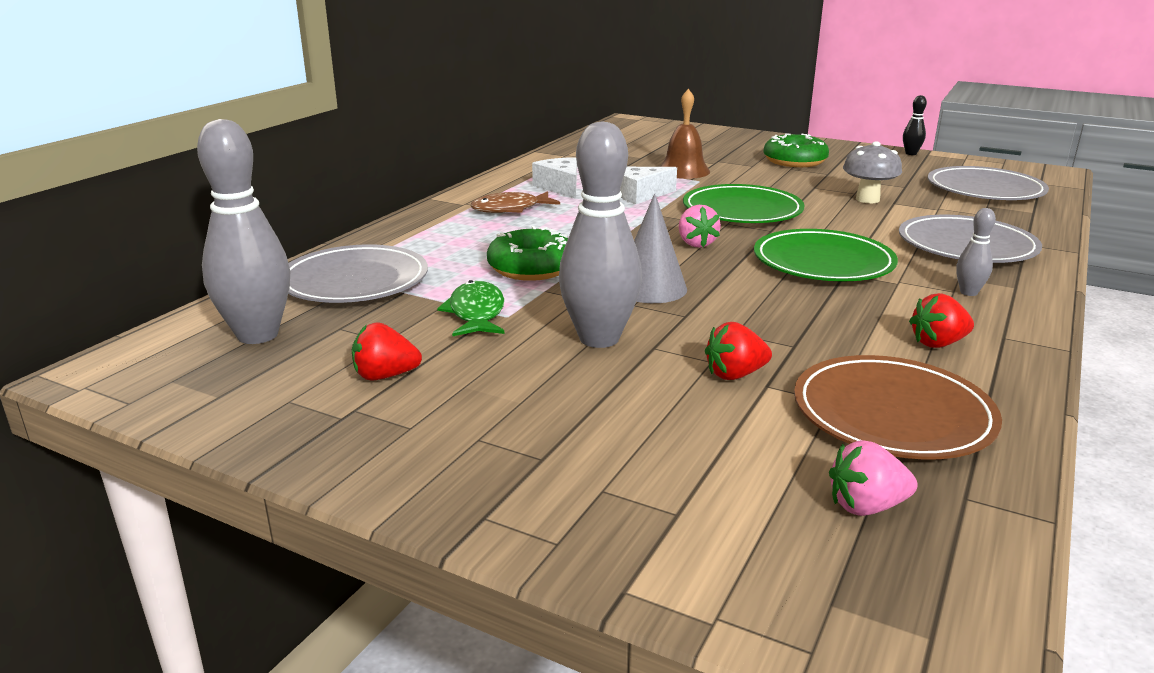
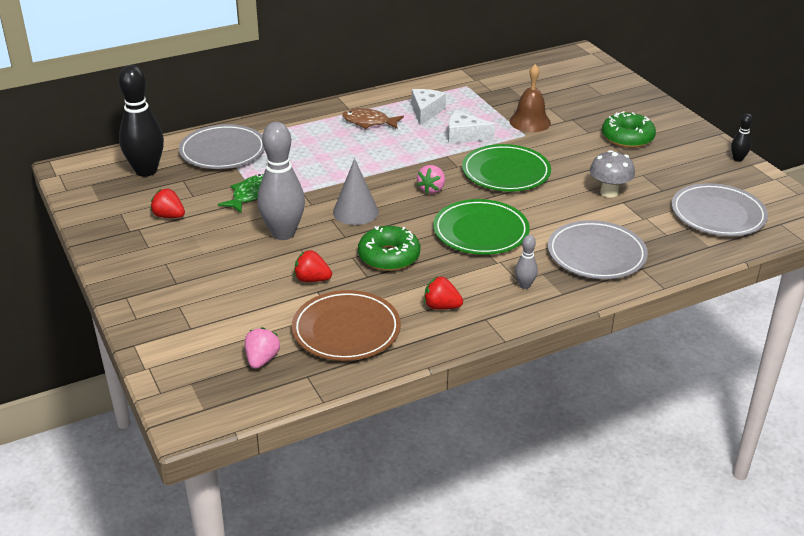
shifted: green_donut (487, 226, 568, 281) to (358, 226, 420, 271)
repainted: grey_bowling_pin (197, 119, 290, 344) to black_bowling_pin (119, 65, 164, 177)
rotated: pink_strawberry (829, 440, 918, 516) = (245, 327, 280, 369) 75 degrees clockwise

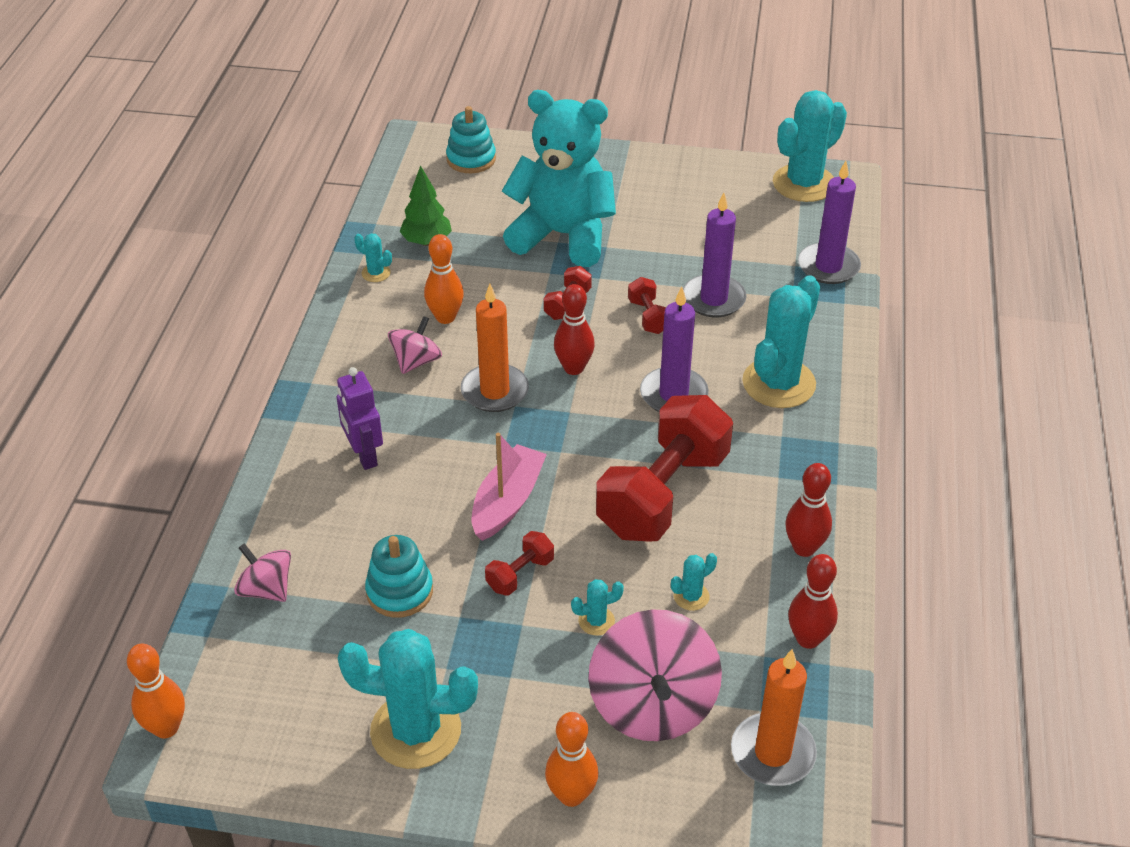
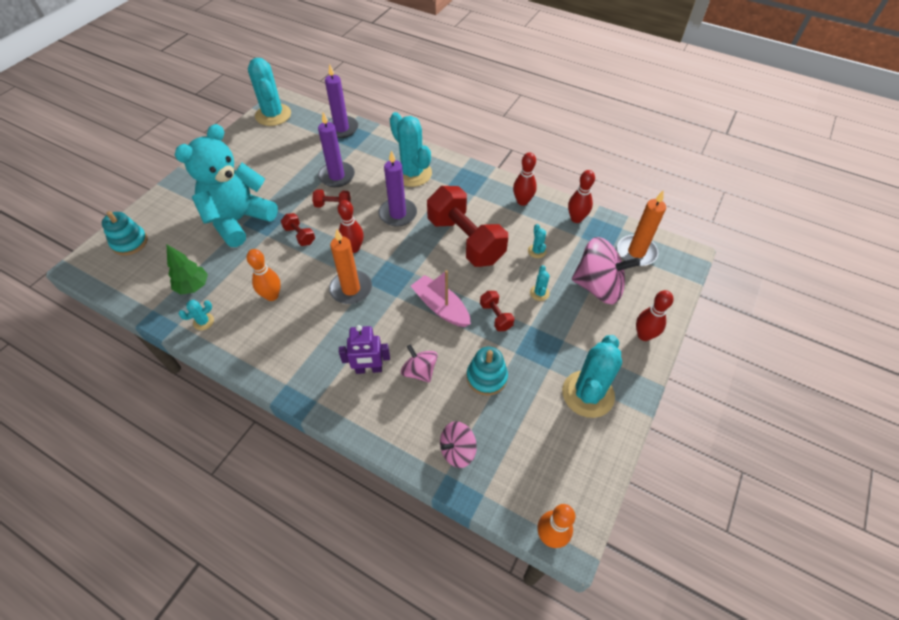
shifted: pink_spinning_top (388, 316, 442, 374) to (401, 344, 438, 383)
repainted: orange_bowling_pin (545, 712, 598, 807) to red_bowling_pin (636, 290, 673, 341)

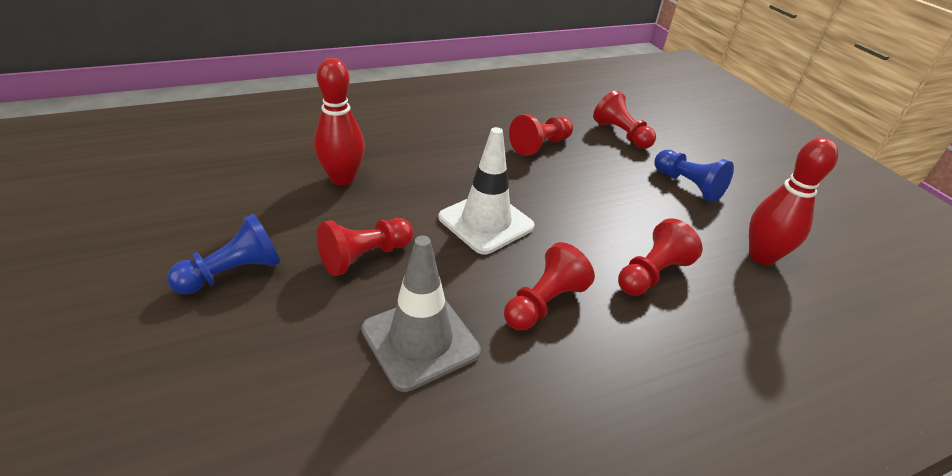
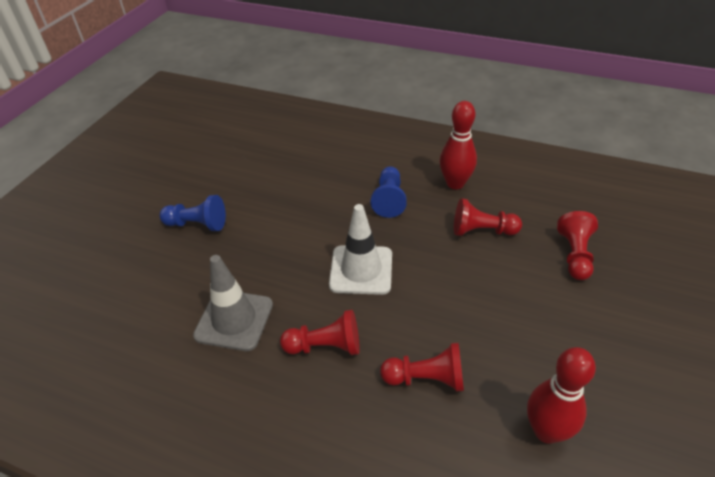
gone: red_pawn (317, 218, 413, 276)
shifted: blue_pawn (654, 150, 734, 202) to (371, 167, 407, 218); red_bowling_pin (314, 58, 365, 186) to (440, 101, 477, 189)

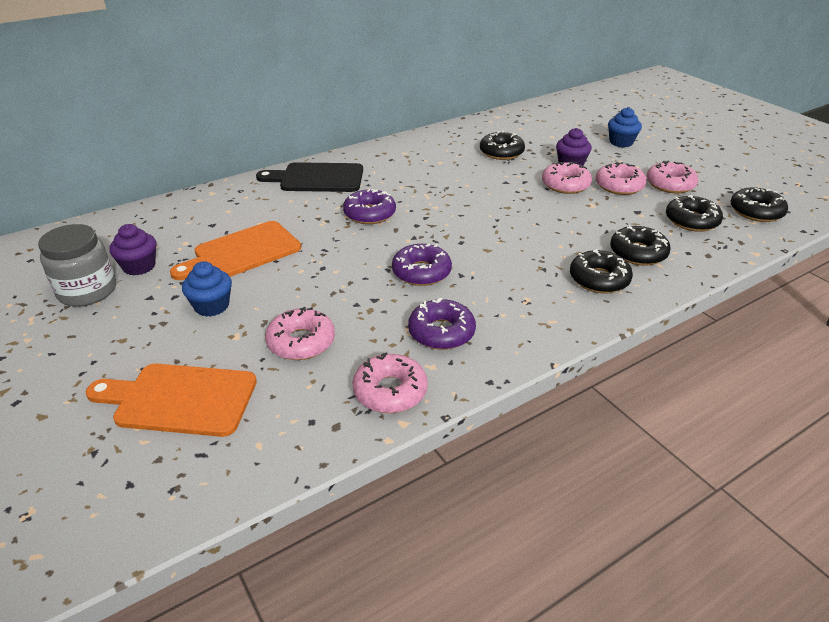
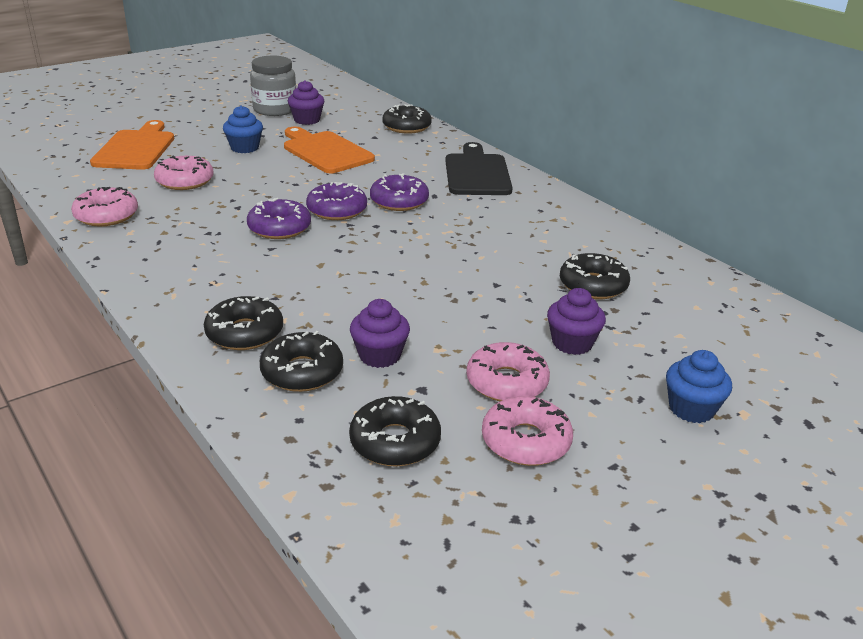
gone: pink_donut (542, 162, 592, 194)
new: purple_cupcake (350, 299, 410, 368)
shifted: purple_donut (408, 298, 476, 350) to (306, 182, 367, 220); black_donut (730, 187, 788, 222) to (382, 105, 432, 134)

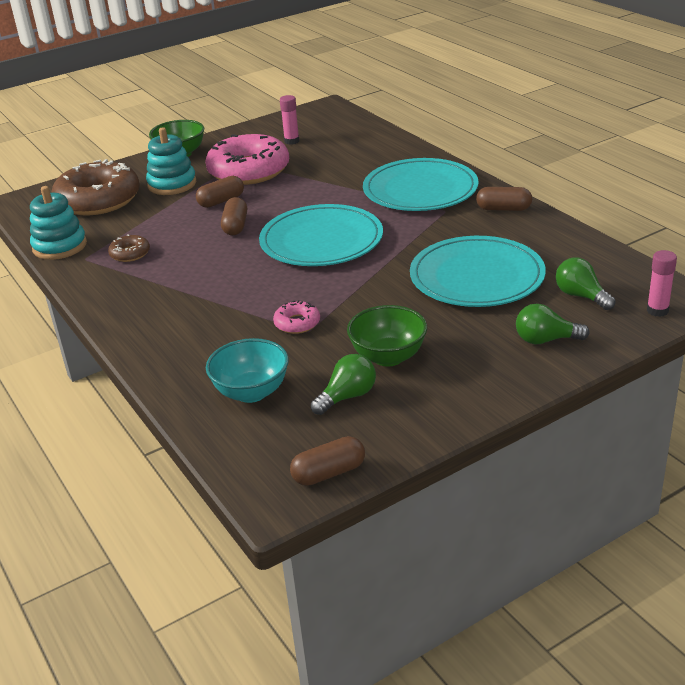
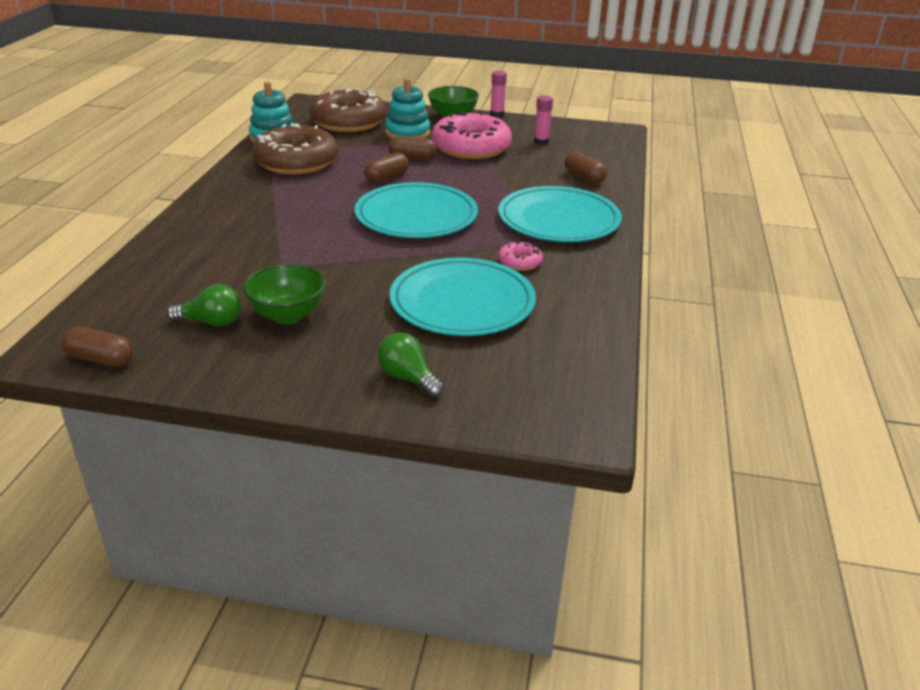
gone: turquoise_bowl (206, 338, 289, 403); green_light_bulb (556, 258, 616, 310)
shifted: pink_glue_stick (647, 250, 677, 317) to (490, 71, 507, 117); pink_donut (273, 300, 320, 334) to (498, 241, 543, 271); brown_capsule (476, 187, 532, 211) to (565, 152, 607, 184)
scaled: brown_donut (108, 234, 150, 262) = (252, 123, 338, 174) x2.31

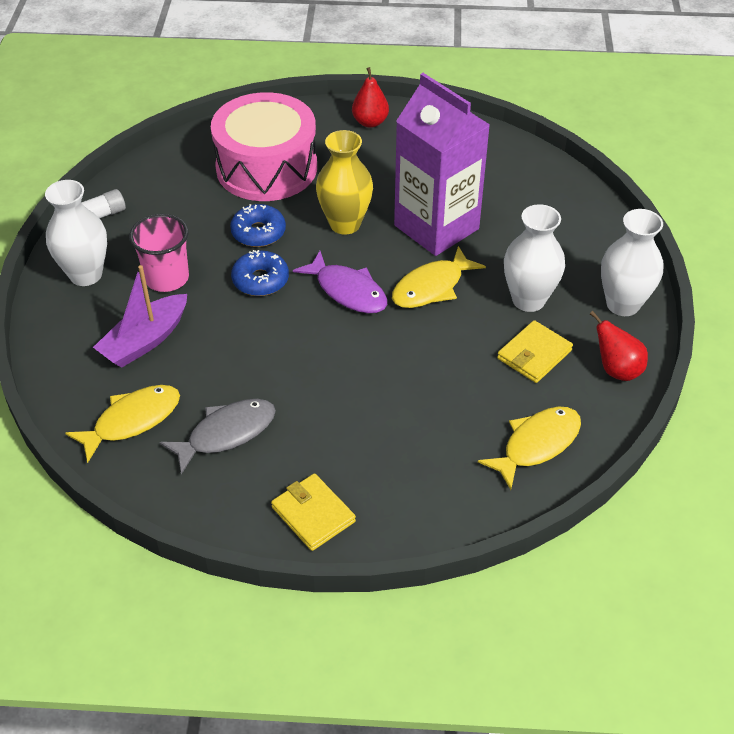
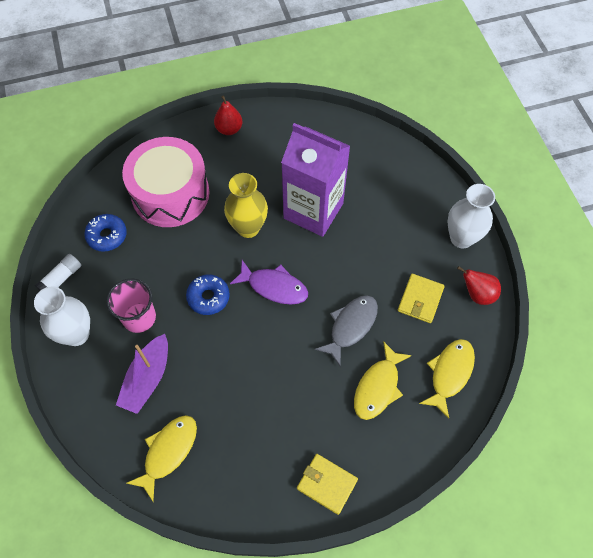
gone: white_vase (504, 204, 565, 312)
shifted: blue_donut (230, 204, 286, 247) to (84, 214, 127, 252); grey_fish (160, 399, 276, 474) to (315, 295, 378, 367); yellow_fish (392, 246, 486, 308) to (354, 341, 412, 420)

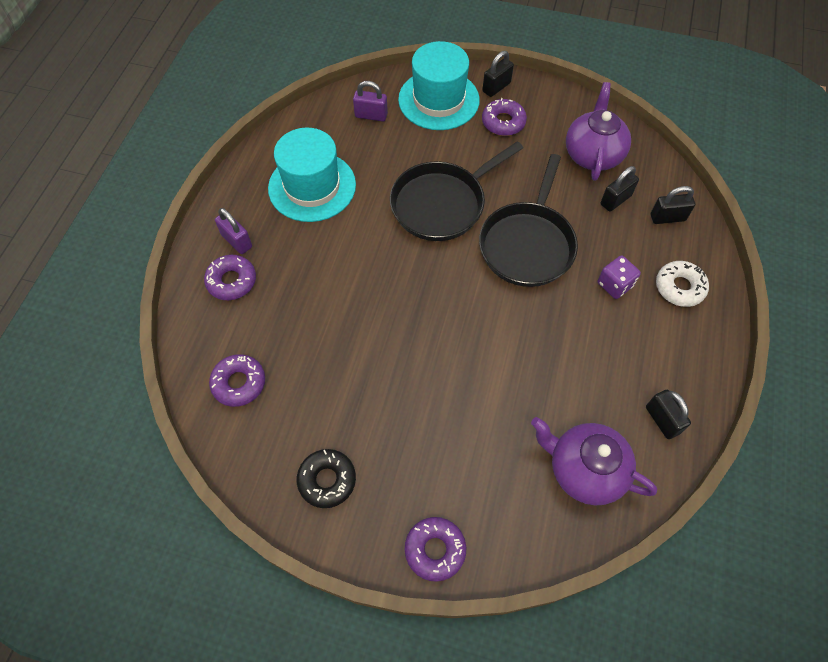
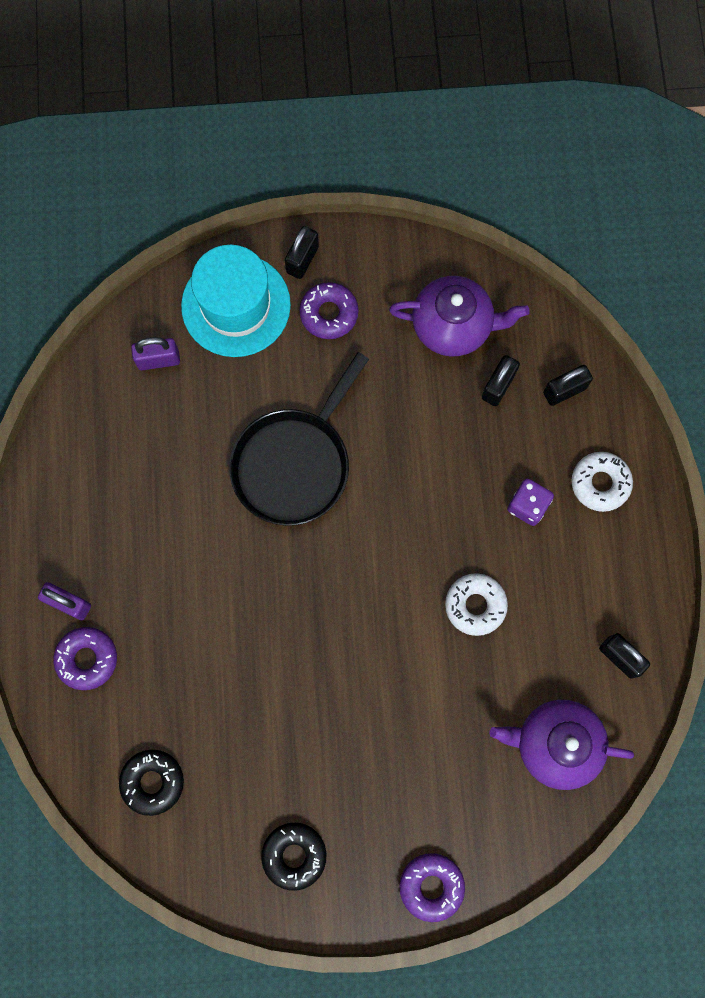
gone: turquoise_hat (268, 128, 356, 222); black_pan (479, 154, 578, 287)
new: white_donut (445, 573, 508, 636)
repainted: purple_donut (209, 354, 265, 407) to black_donut (119, 750, 184, 816)
rotated: purple_teapot (566, 82, 631, 181) = (389, 276, 530, 356) 105 degrees clockwise

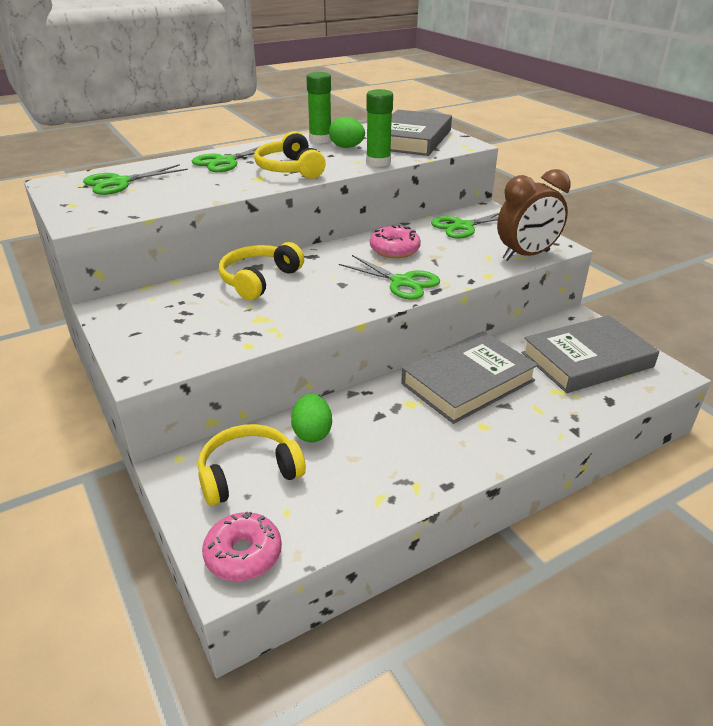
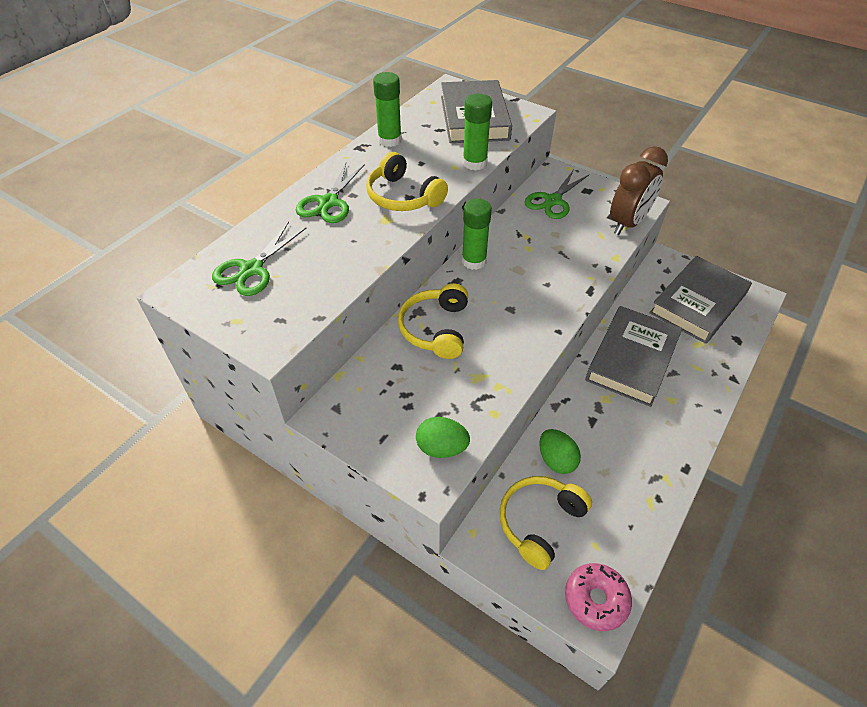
gone: green_scissors (339, 255, 440, 300); pink_donut (370, 225, 421, 258)
new: green_glue_stick (462, 199, 492, 270)
shifted: green_egg (329, 117, 365, 148) to (416, 417, 470, 458)

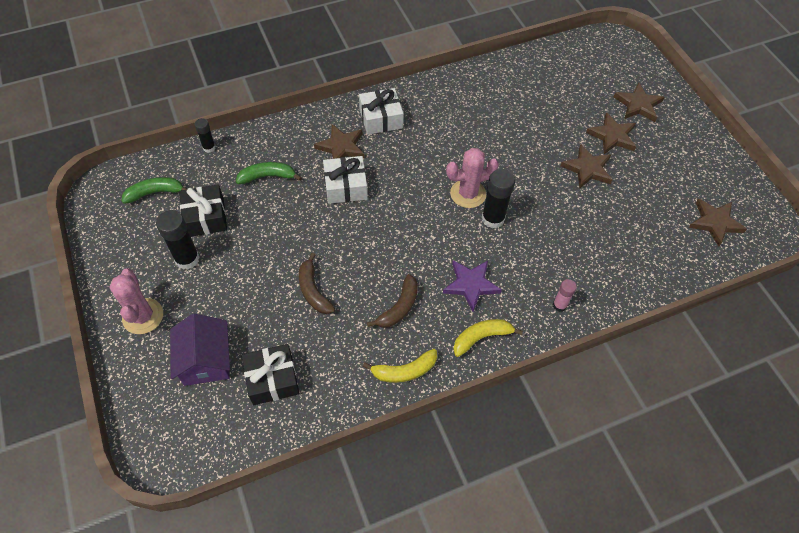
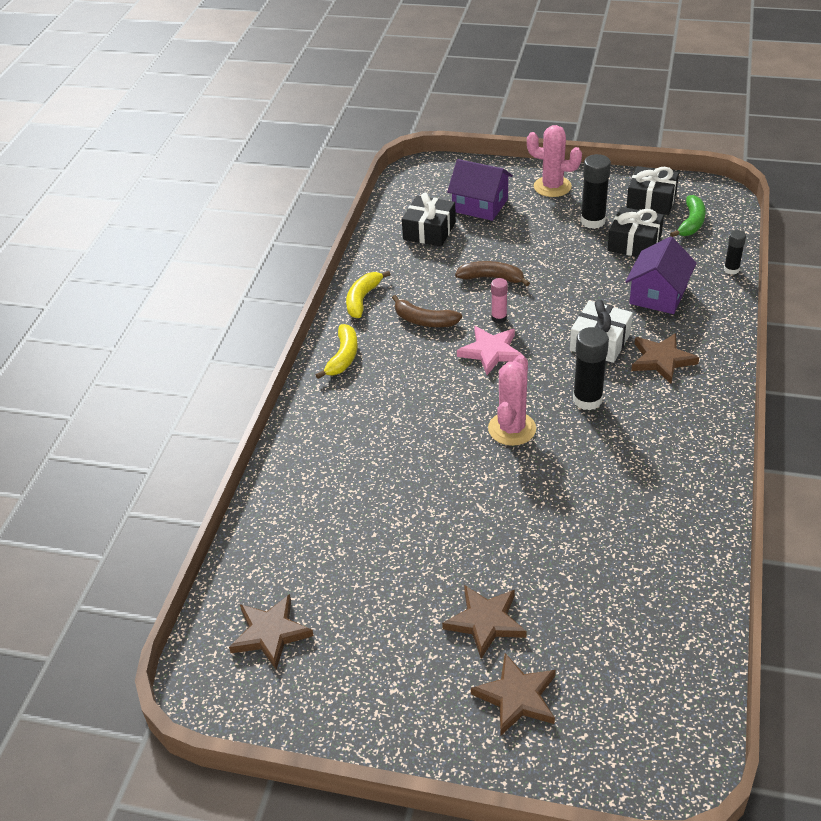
gone: white_gift (359, 88, 404, 135); purple_star (443, 261, 502, 311); brown_star (560, 144, 612, 189)
new: pink_star (457, 326, 523, 375); black_gift (626, 166, 679, 215)
shifted: pink_glue_stick (553, 279, 577, 312) to (491, 278, 508, 323); black_glue_stick (482, 169, 515, 228) to (573, 327, 609, 410)
swapped: green_banana (236, 162, 302, 184) to purple_house (625, 237, 697, 314)
rotated: brown_banana (367, 274, 418, 328) = (392, 295, 462, 327) 45 degrees counterclockwise

